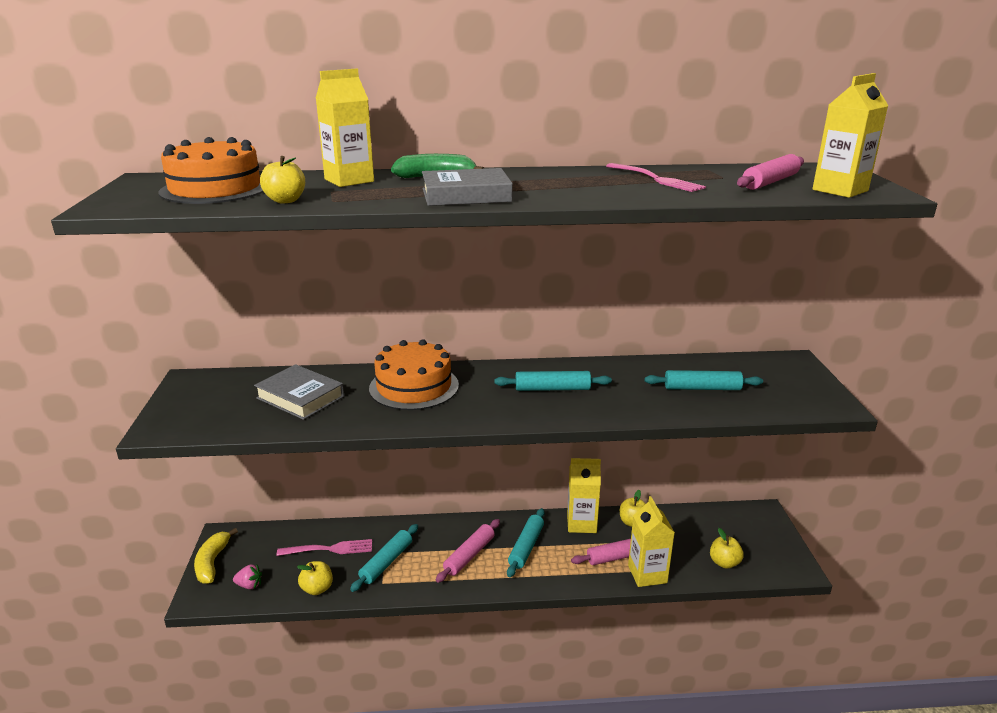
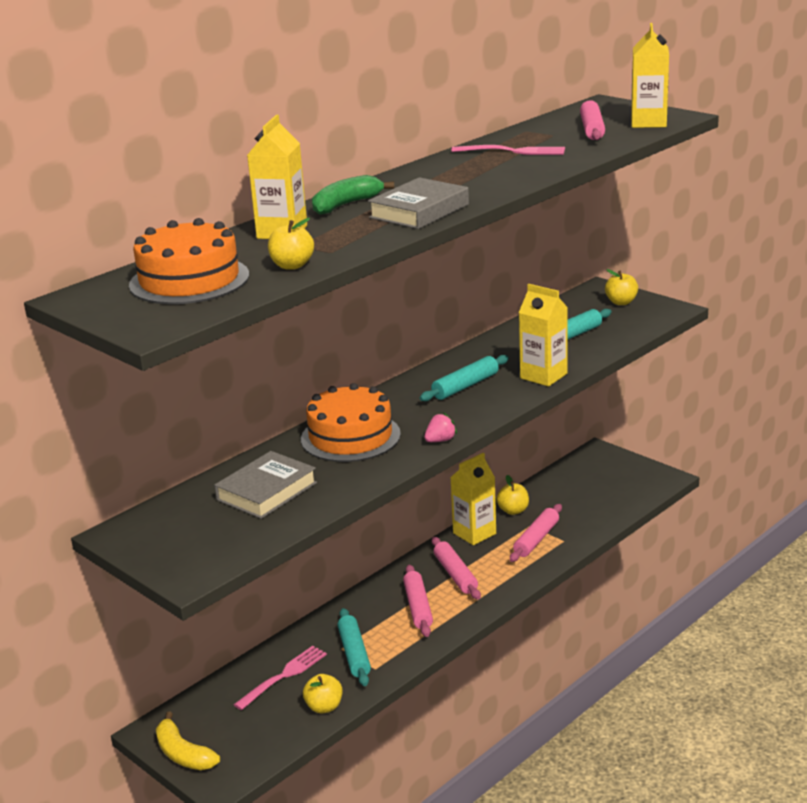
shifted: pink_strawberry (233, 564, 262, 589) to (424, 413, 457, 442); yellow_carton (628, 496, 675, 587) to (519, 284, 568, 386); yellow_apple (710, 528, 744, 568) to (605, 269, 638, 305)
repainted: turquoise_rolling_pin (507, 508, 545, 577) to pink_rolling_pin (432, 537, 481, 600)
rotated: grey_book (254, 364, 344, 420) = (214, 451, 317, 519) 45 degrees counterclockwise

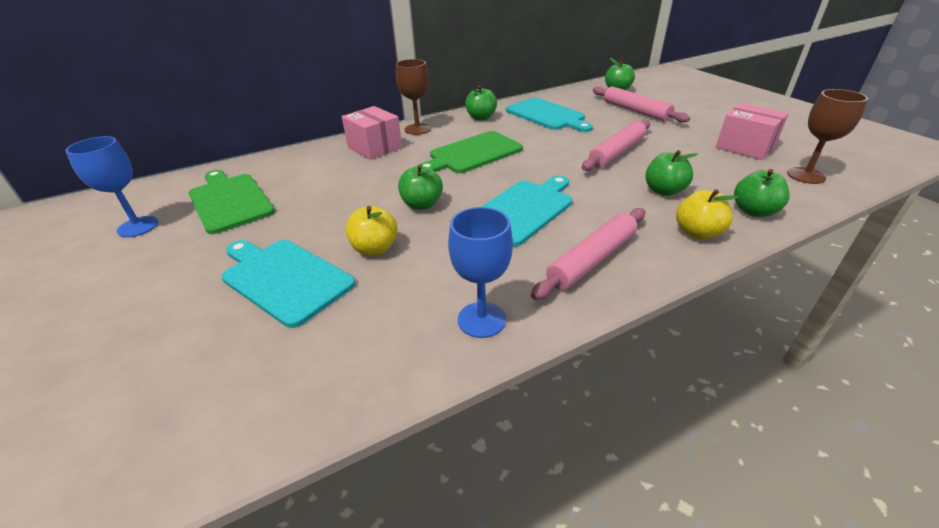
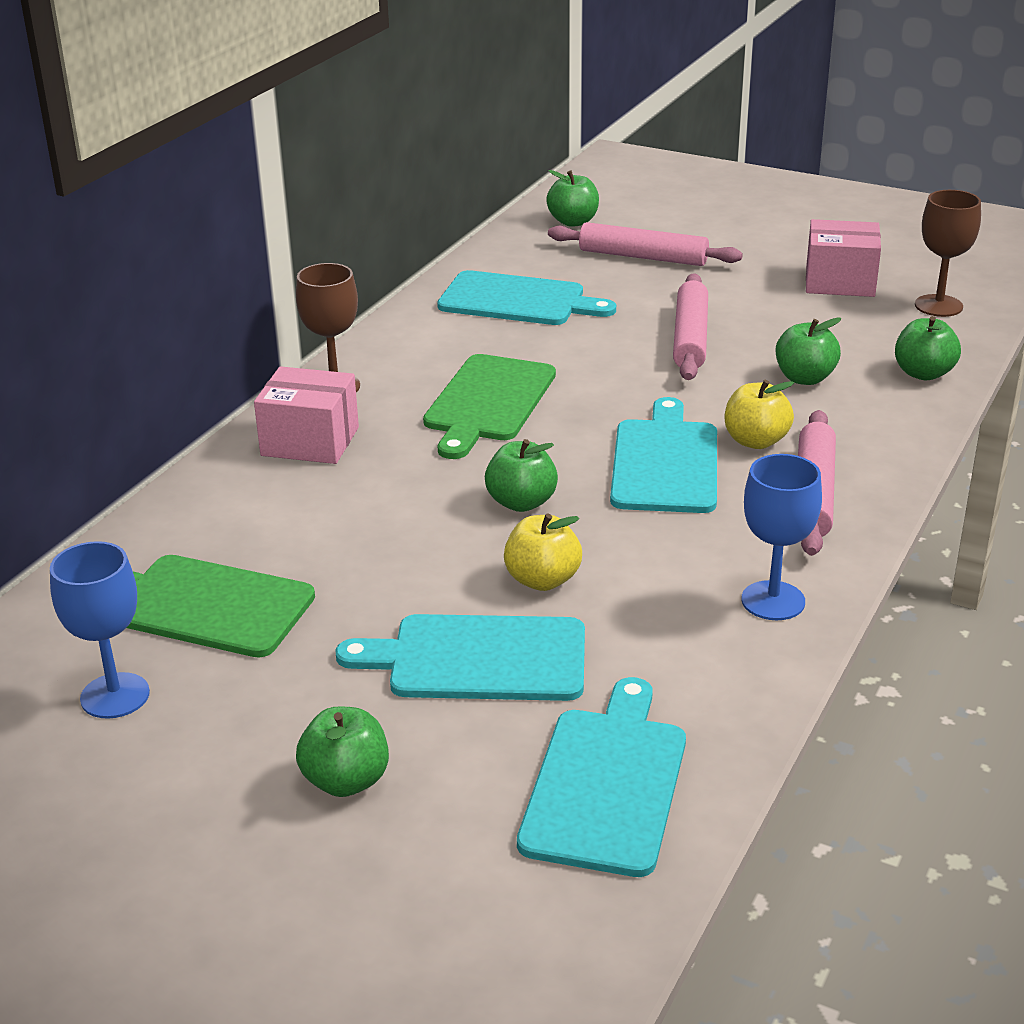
new: turquoise_cutting_board (517, 677, 686, 877)
shifted: green_apple (465, 85, 497, 120) to (296, 707, 389, 797); yellow_apple (676, 189, 738, 239) to (725, 380, 794, 449)

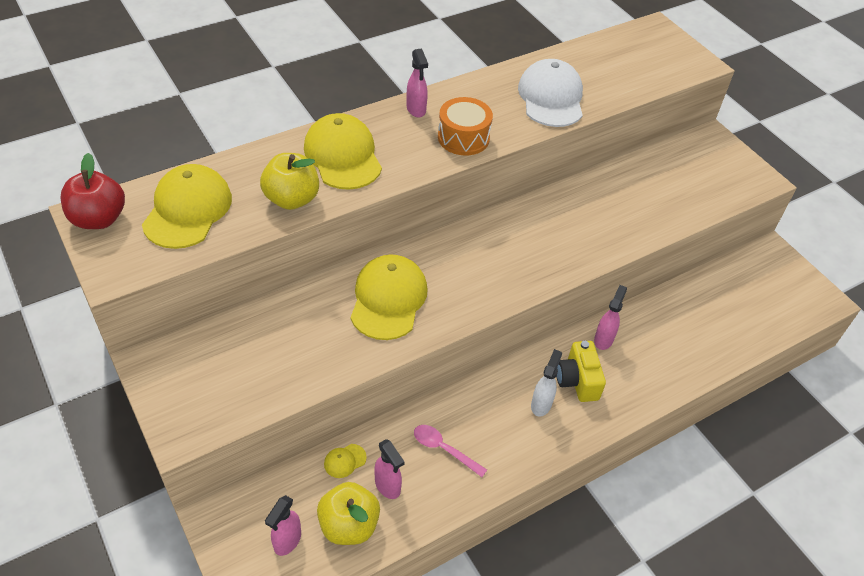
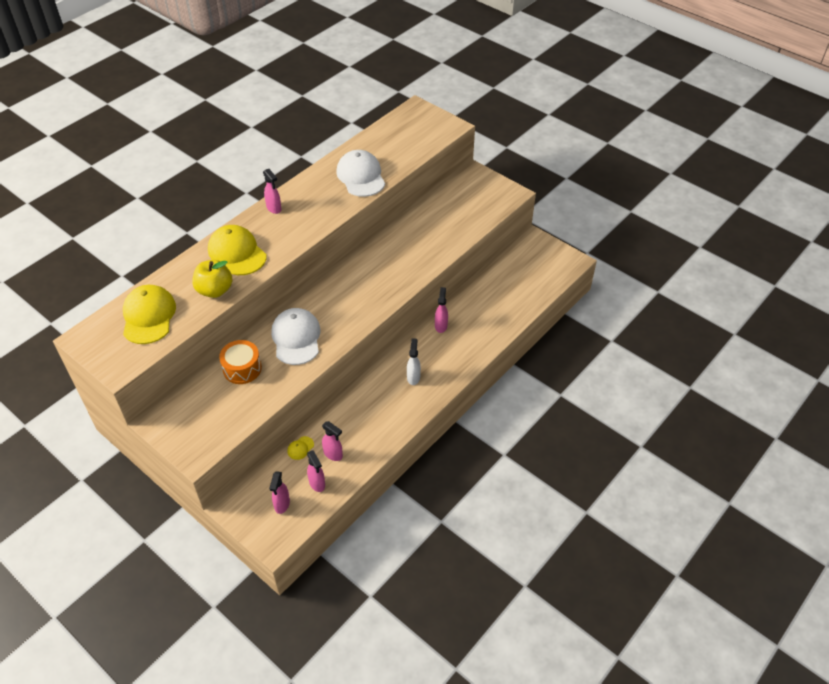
gone: red_apple (61, 153, 125, 229); pink_spoon (414, 425, 487, 477); yellow_camera (556, 341, 606, 402)
shifted: orange_drum (438, 97, 493, 156) to (219, 340, 262, 384)
swapped: yellow_apple (317, 482, 380, 545) to pink_spray_bottle (307, 450, 325, 492)
repainted: yellow_cap (351, 254, 428, 340) to white_cap (271, 308, 321, 365)

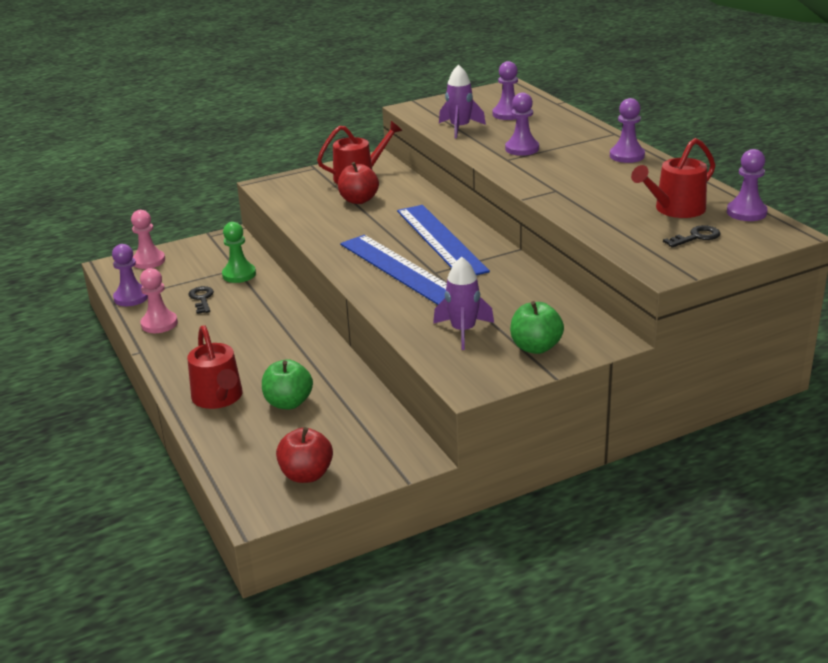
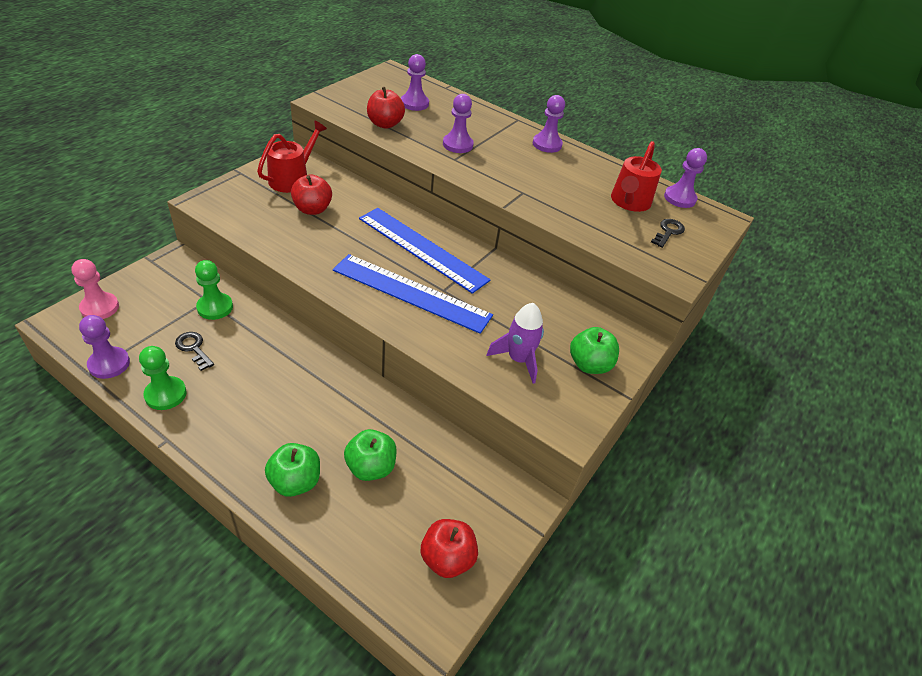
swapped: red_watering_can (187, 325, 243, 409) to green_apple (265, 443, 320, 497); purple_rocket (439, 64, 486, 139) to red_apple (367, 87, 405, 129)
repainted: pink_pawn (140, 268, 178, 333) to green_pawn (139, 346, 187, 410)

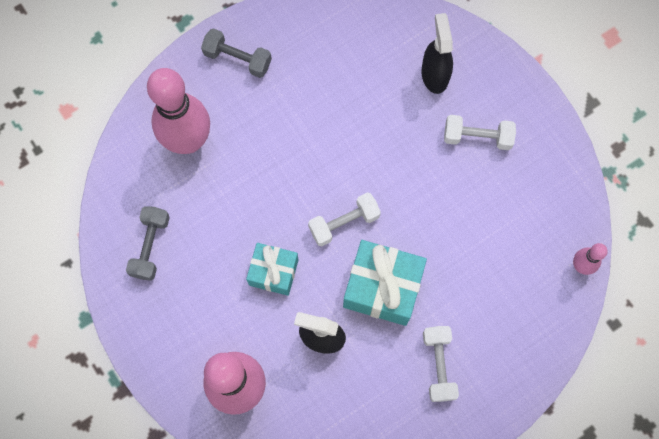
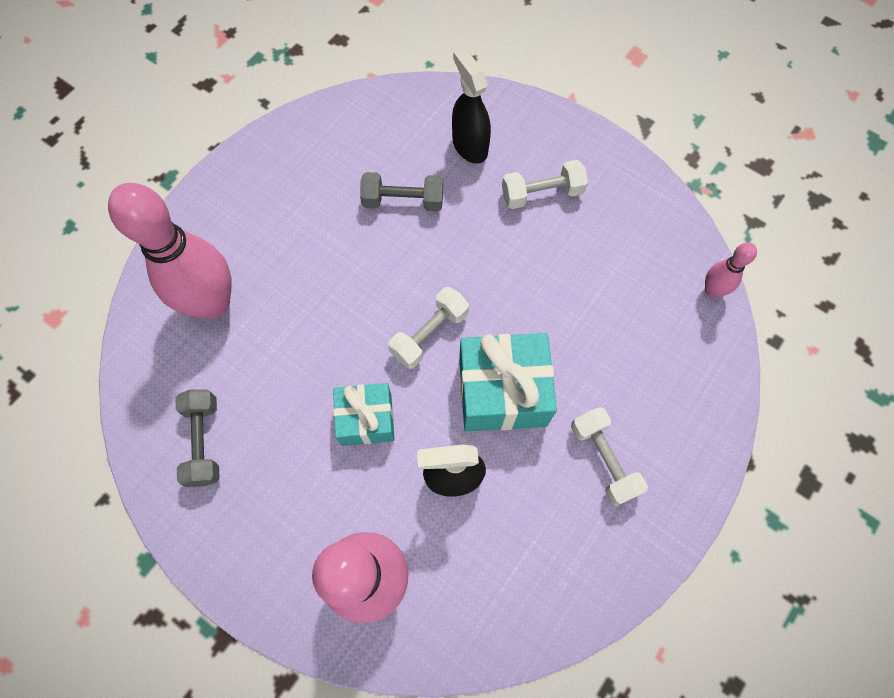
shifted: grey_dumbbell (201, 28, 272, 78) to (360, 172, 443, 211)

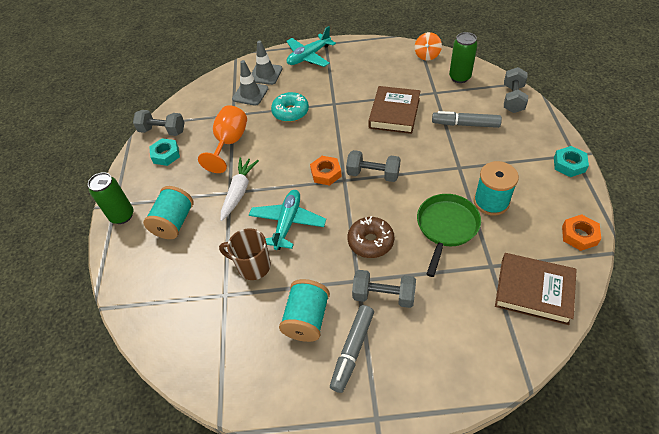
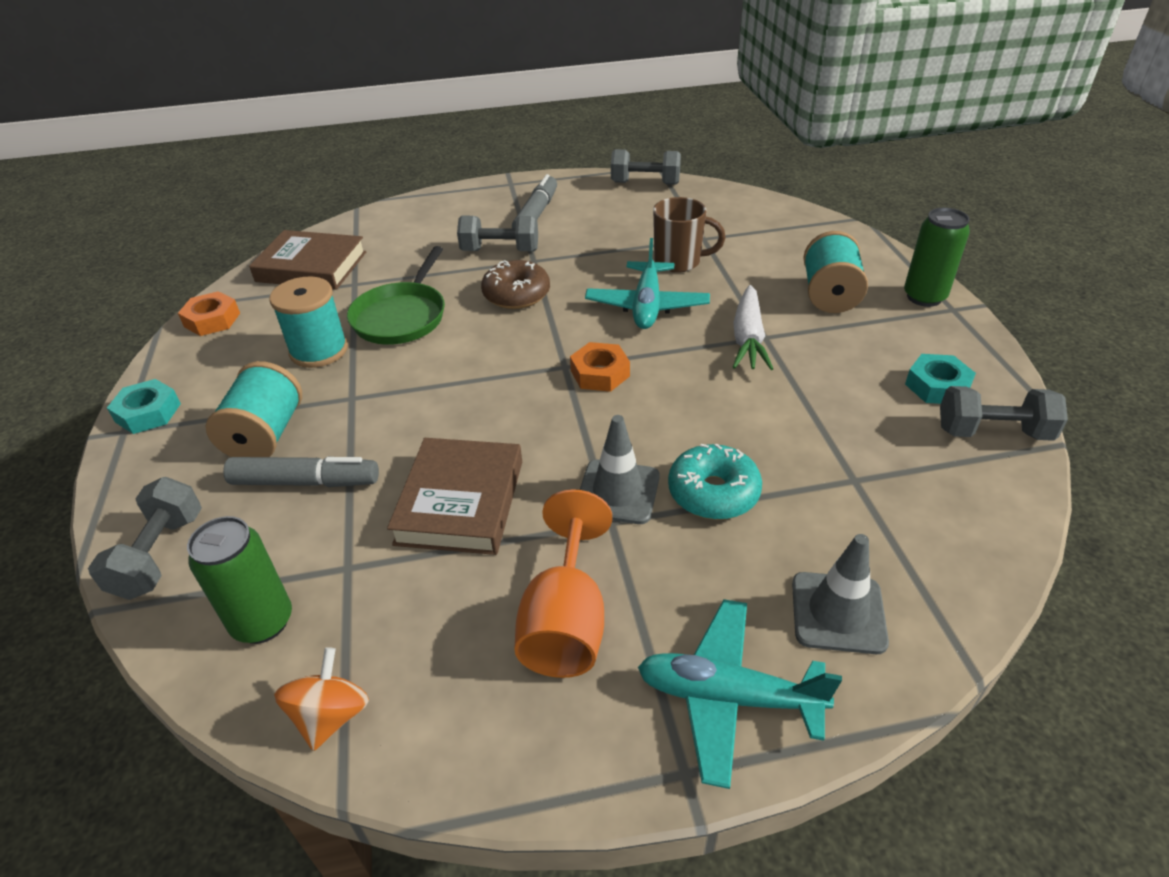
shifted: turquoise_spool (279, 279, 330, 342) to (206, 361, 302, 457); orange_goblet (198, 105, 247, 173) to (514, 489, 612, 678); grey_traffic_cone (232, 60, 268, 106) to (580, 415, 660, 524); grey_dumbbell (346, 150, 400, 182) to (611, 149, 681, 185)
rotated: turquoise_plane (286, 26, 336, 67) = (638, 599, 842, 789) 120 degrees counterclockwise

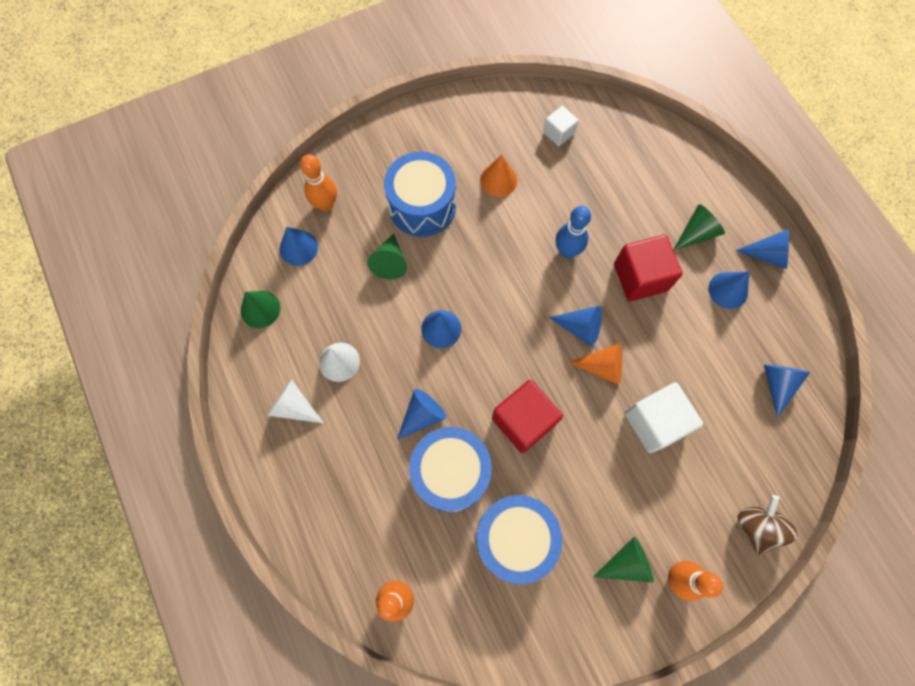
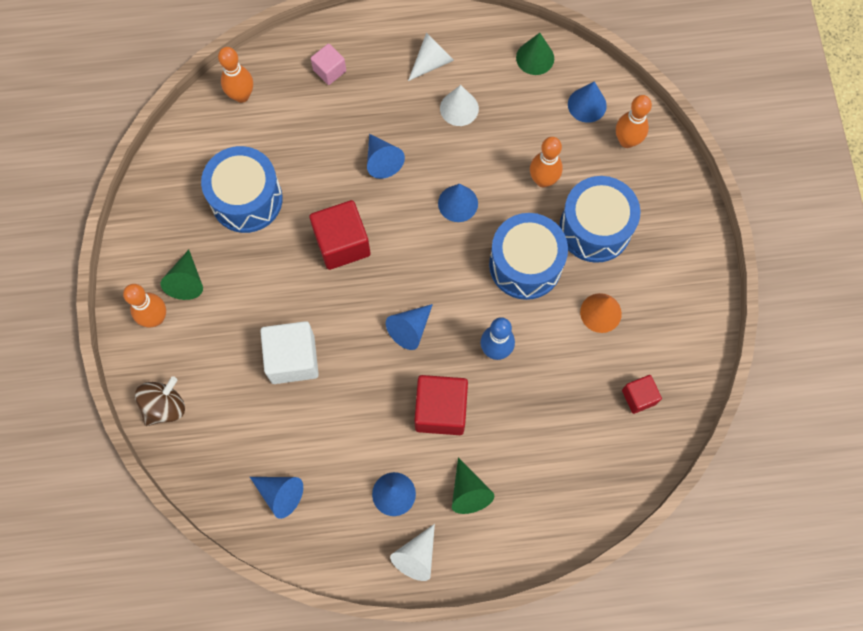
gone: orange_cone (569, 343, 622, 385)
new: pink_cube (311, 44, 346, 85)
shifted: blue_drum (409, 427, 492, 512) to (489, 213, 568, 300)
swapped: green_cone (367, 233, 407, 280) to orange_bowling_pin (530, 137, 563, 187)
repainted: blue_cone (735, 229, 789, 269) to white_cone (390, 524, 435, 581); white_cube (543, 106, 579, 146) to red_cube (622, 375, 662, 414)
rotated: brown_spinning_top (738, 495, 797, 555) = (135, 376, 185, 426) 75 degrees counterclockwise

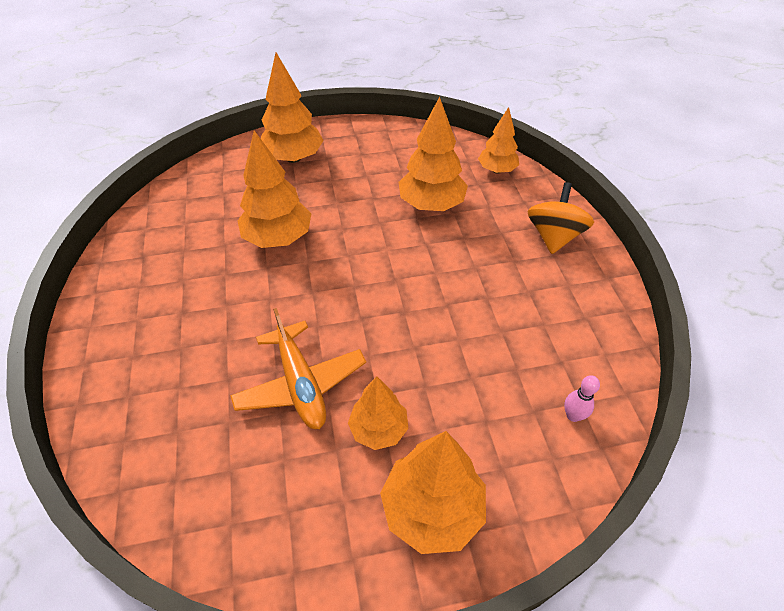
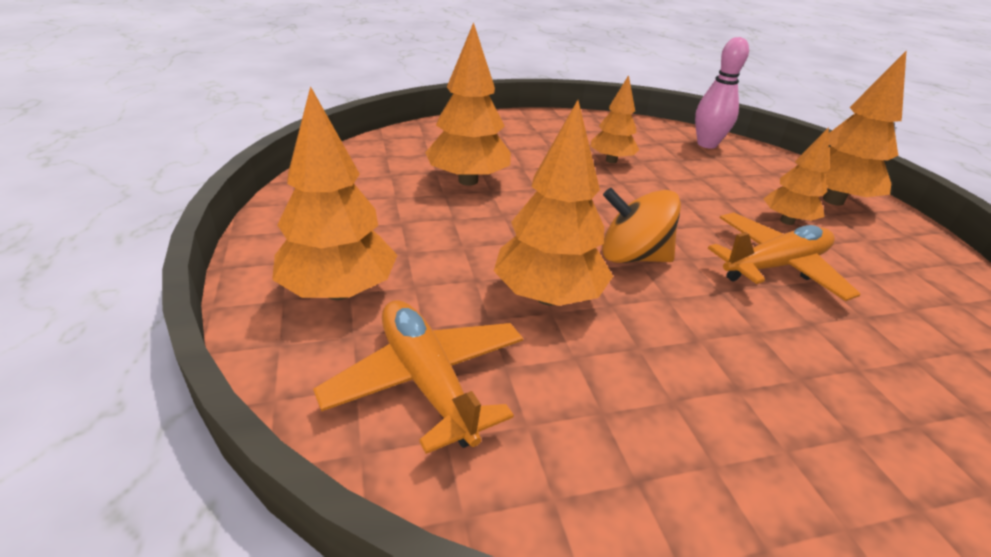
new: orange_plane (313, 300, 523, 454)
shifted: orange_tree (478, 107, 519, 173) to (590, 75, 639, 163); orange_spinning_top (527, 182, 594, 254) to (602, 188, 681, 263)
scaled: pink_bowling_pin (564, 375, 600, 422) = (695, 37, 749, 149) x1.87

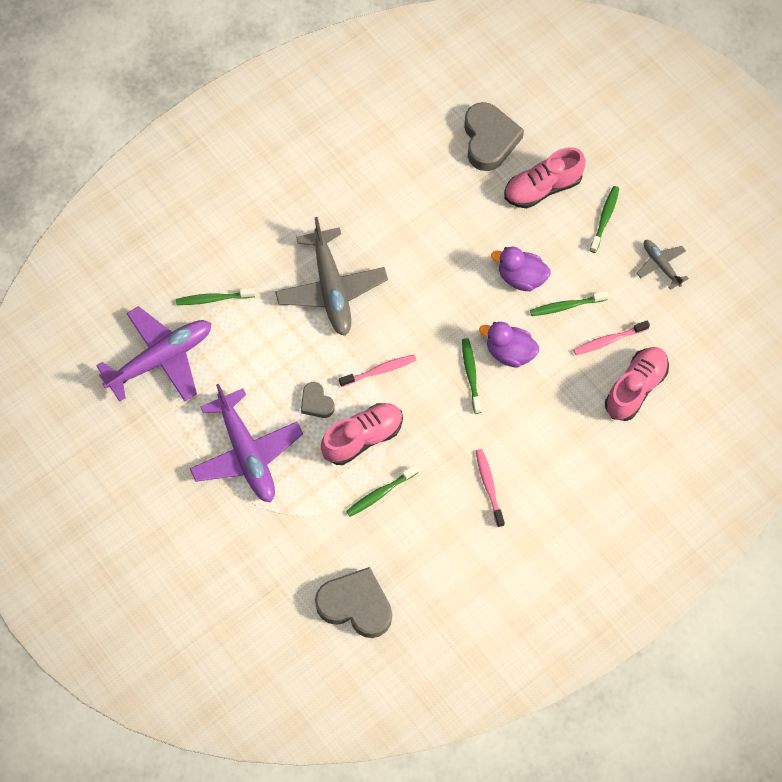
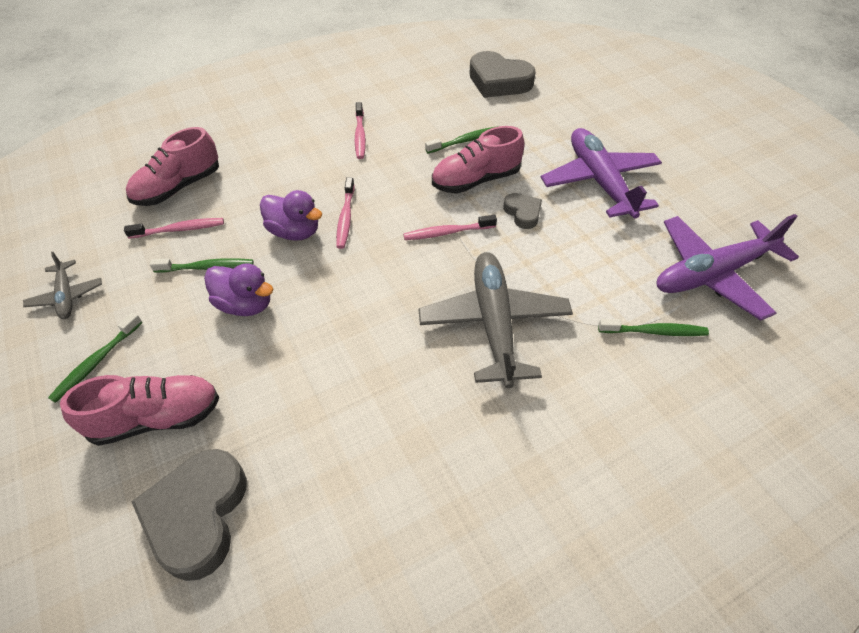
repainted: green_toothbrush (462, 338, 481, 414) to pink_toothbrush (336, 177, 355, 249)

